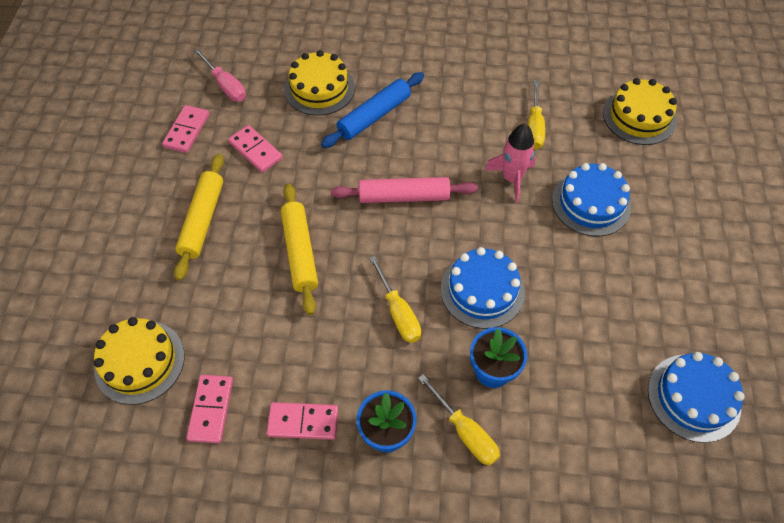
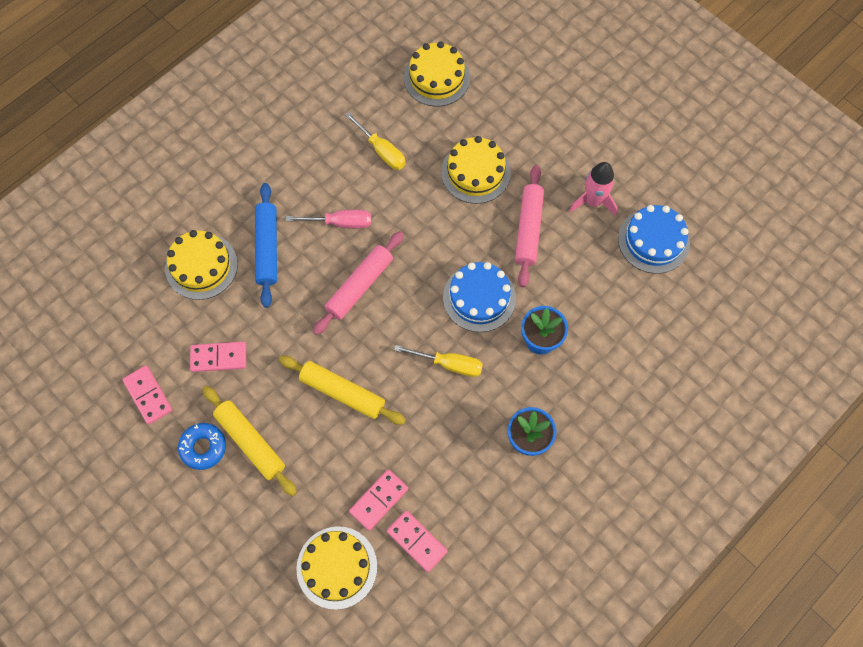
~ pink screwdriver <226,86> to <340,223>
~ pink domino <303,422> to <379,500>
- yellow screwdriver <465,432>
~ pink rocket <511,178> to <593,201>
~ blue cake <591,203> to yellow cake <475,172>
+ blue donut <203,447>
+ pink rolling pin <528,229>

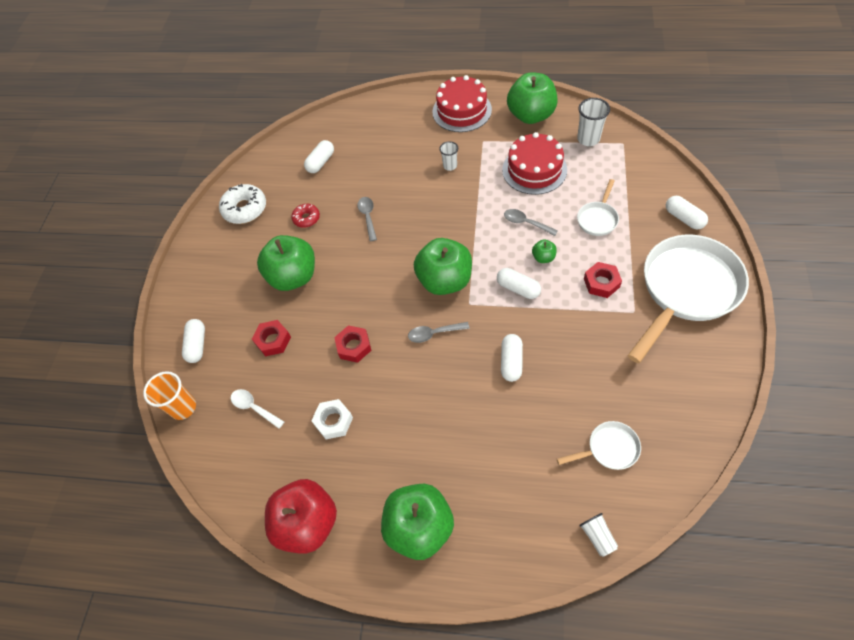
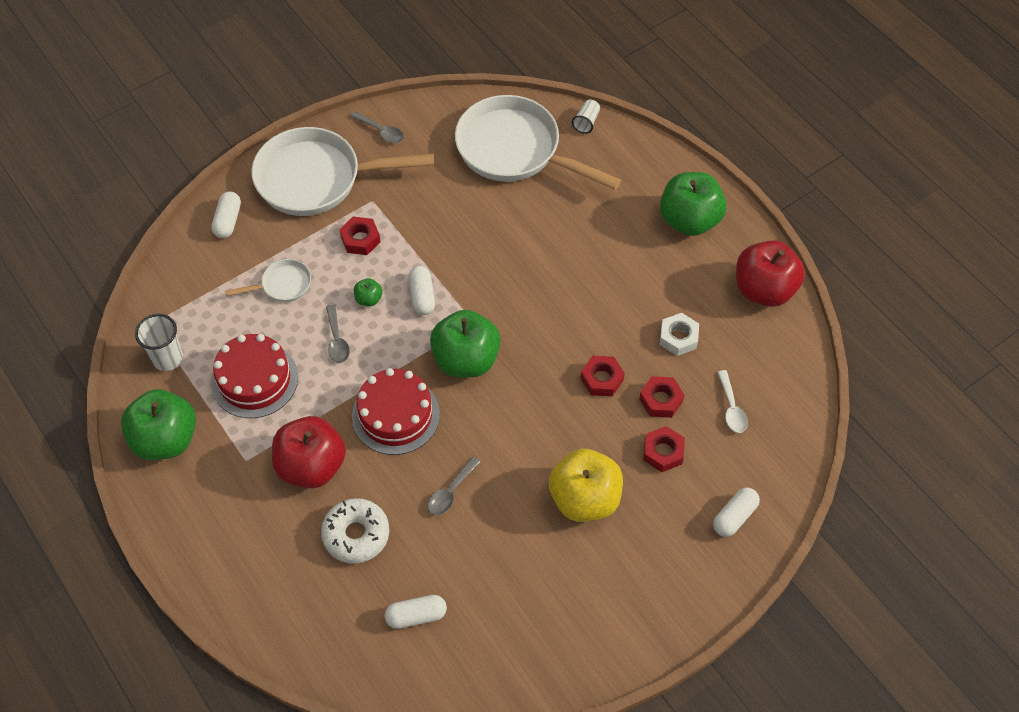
- orange cup <183,407>
~ white donut <245,209> to <356,534>
~ green apple <293,276> to yellow apple <584,499>
- red donut <306,218>
~ grey spoon <434,334> to <381,131>
~ red cake <462,110> to <395,415>
~ white cup <450,166> to red apple <311,466>
- white capsule <511,362>
~ white pan <609,449> = <515,150> x2.24
+ red nut <661,400>

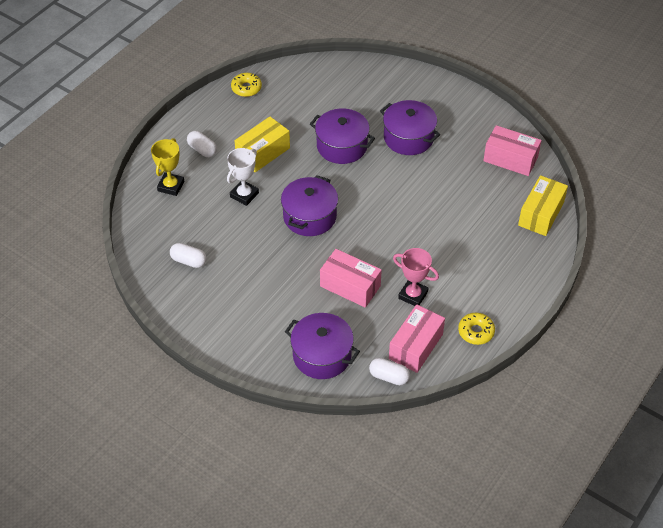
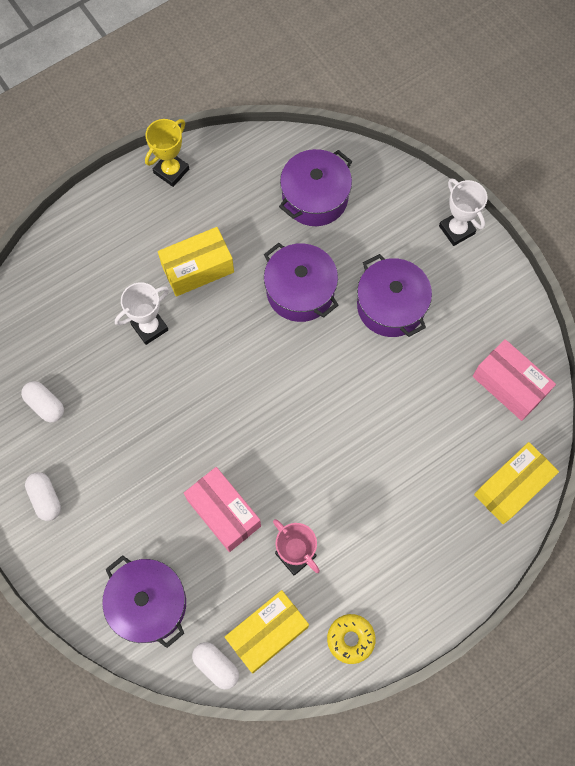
~ yellow trophy <171,186> to <171,171>
~ white capsule <202,150> to <45,498>
- yellow donut <246,88>
~ purple pot <310,216> to <315,198>
~ pink box <416,346> to yellow box <267,633>
+ white trophy <456,230>

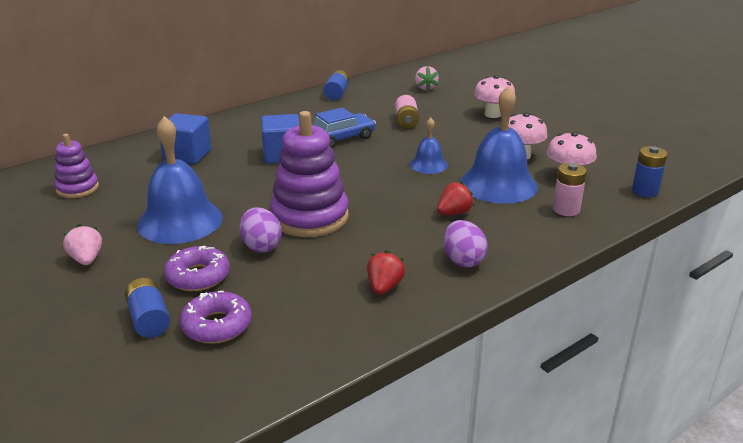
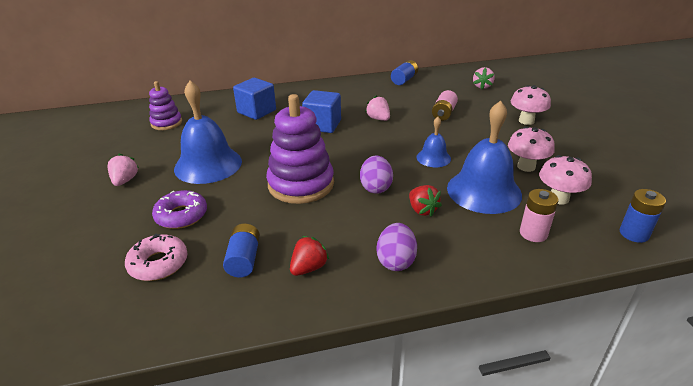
~ blue battery <149,320> to <244,259>
~ purple donut <217,325> to pink donut <158,264>
~ purple egg <261,246> to <376,187>
~ blue car <341,138> to pink strawberry <378,119>
~ red strawberry <454,213> = <422,210> 75 degrees clockwise

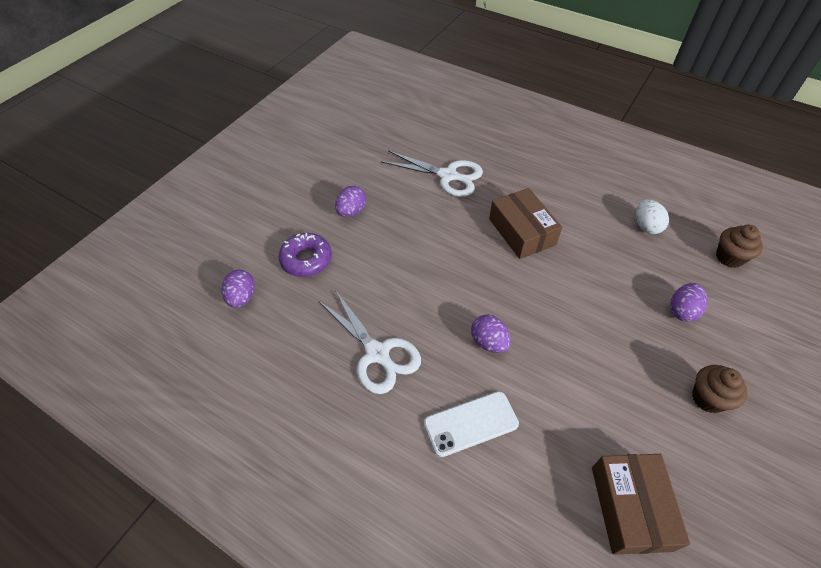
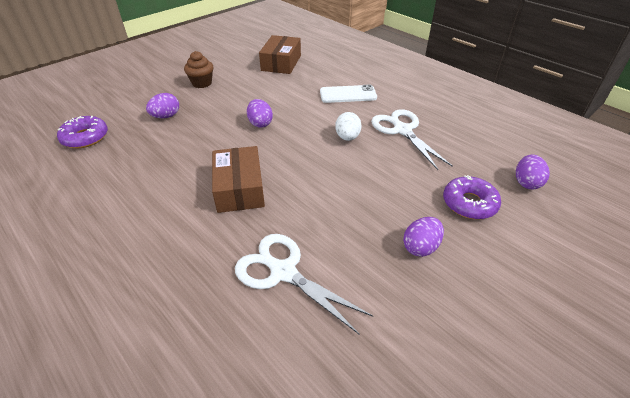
~ purple egg <489,342> to <260,123>
~ white egg <646,226> to <347,137>
~ brown cupcake <729,257> to purple donut <85,137>

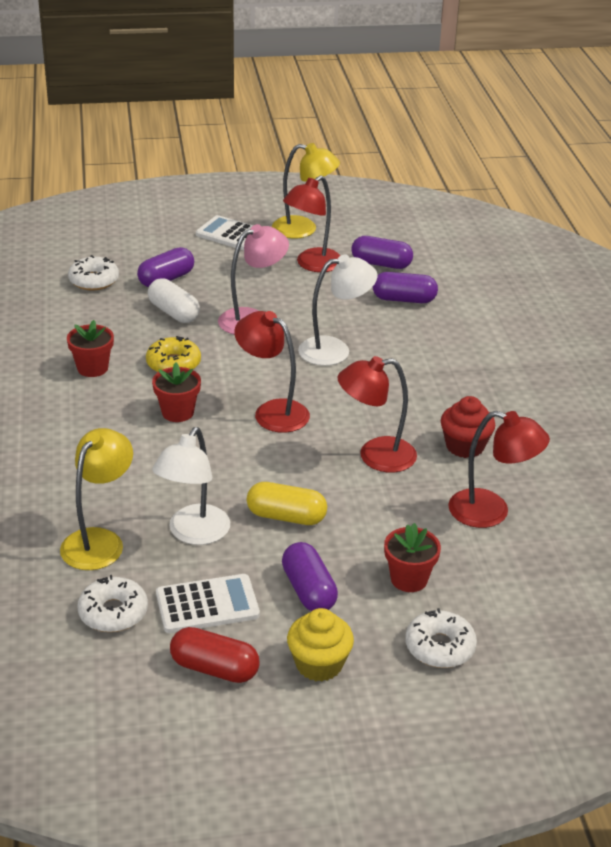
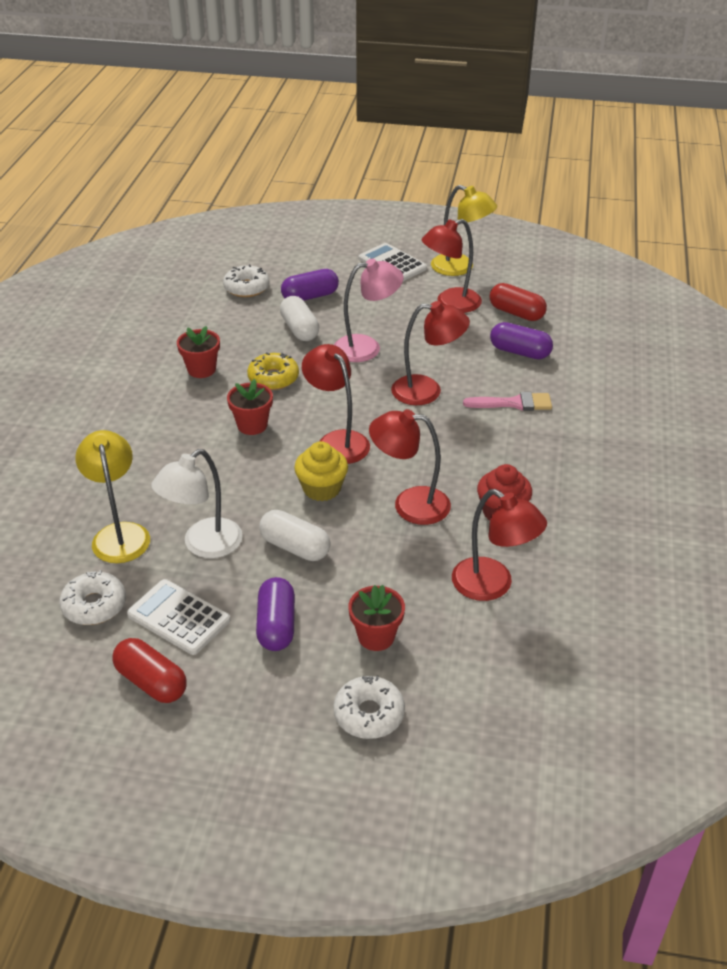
~ yellow lamp <99,541> = <119,534> 60 degrees counterclockwise
~ white calculator <207,604> = <178,617> 150 degrees counterclockwise
~ yellow capsule <286,517> to white capsule <295,547>
~ yellow cupcake <319,664> to <322,488>
~ white lamp <335,350> to red lamp <427,391>
~ purple capsule <381,264> to red capsule <516,313>
+ pink brush <514,403>

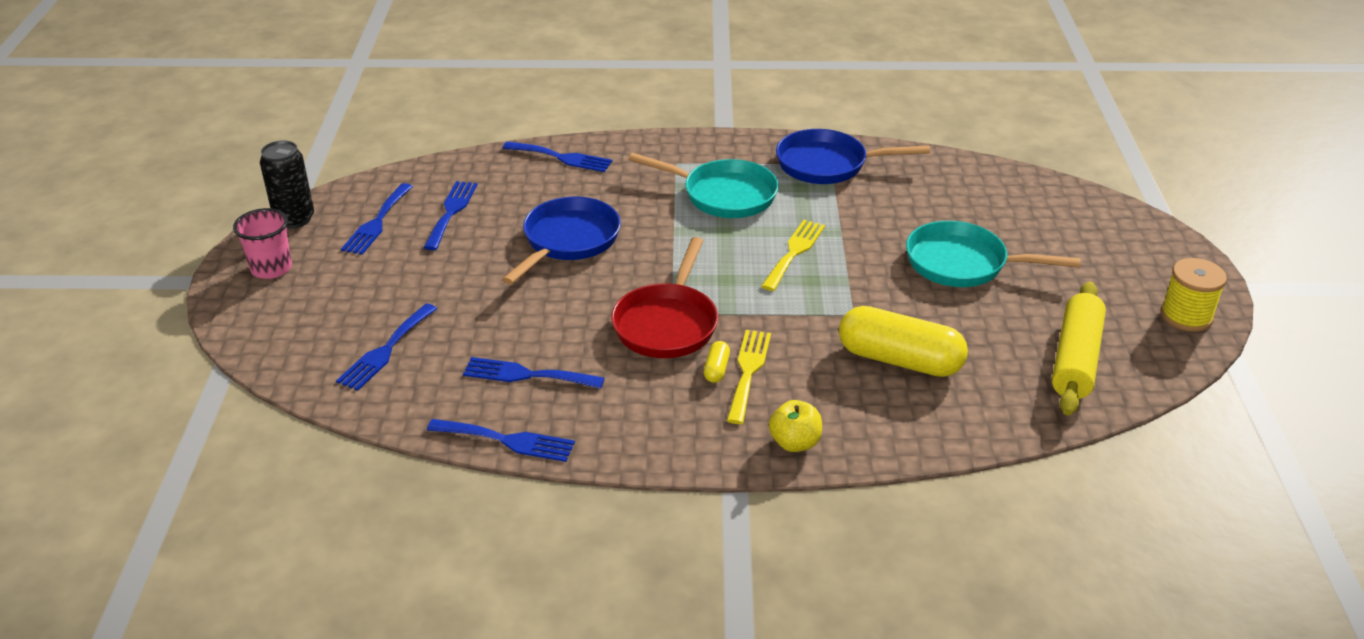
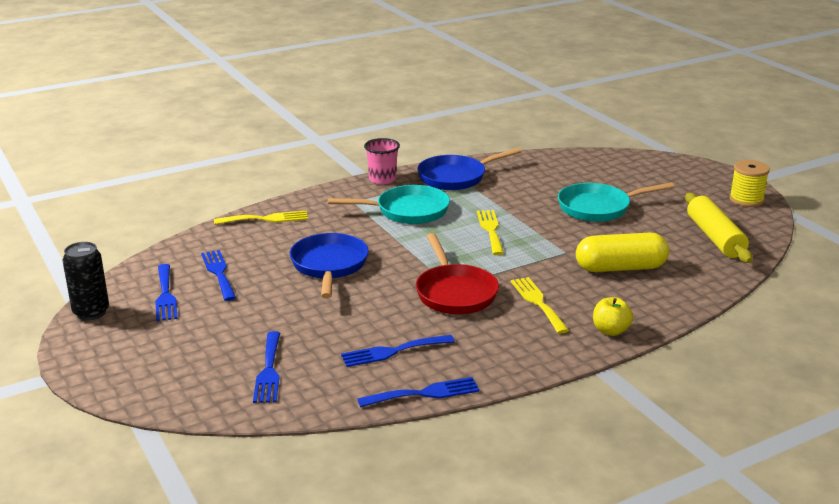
~ pink cup <271,268> to <382,179>
~ blue fork <562,158> to yellow fork <266,219>
- yellow capsule <716,369>

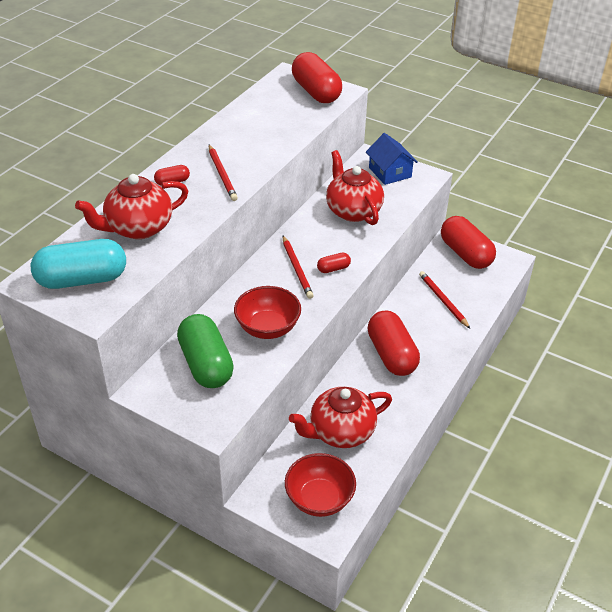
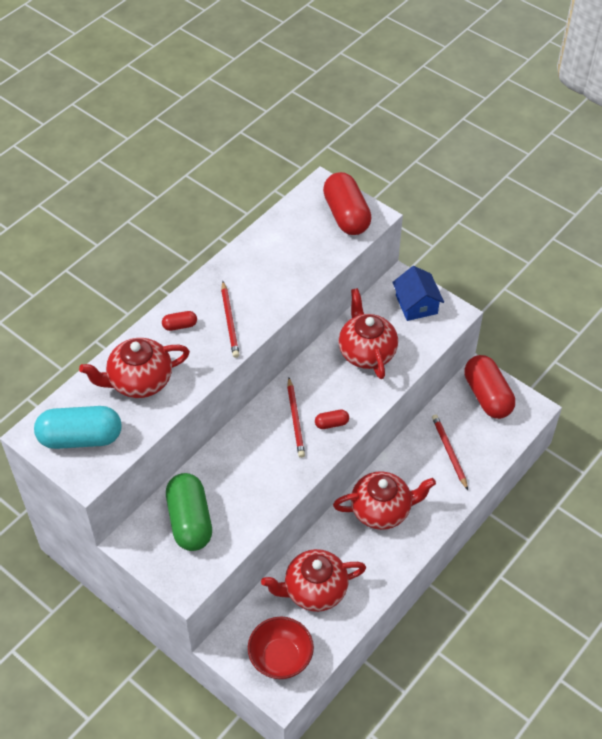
- red bowl <268,328>
~ red capsule <391,355> to red teapot <382,510>

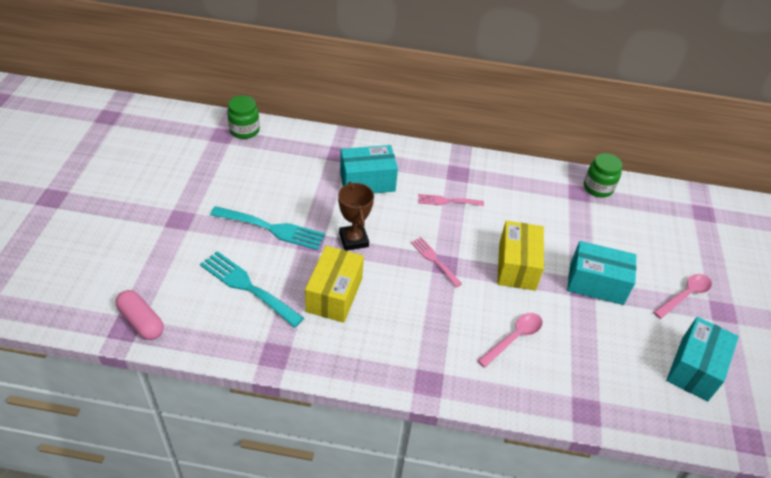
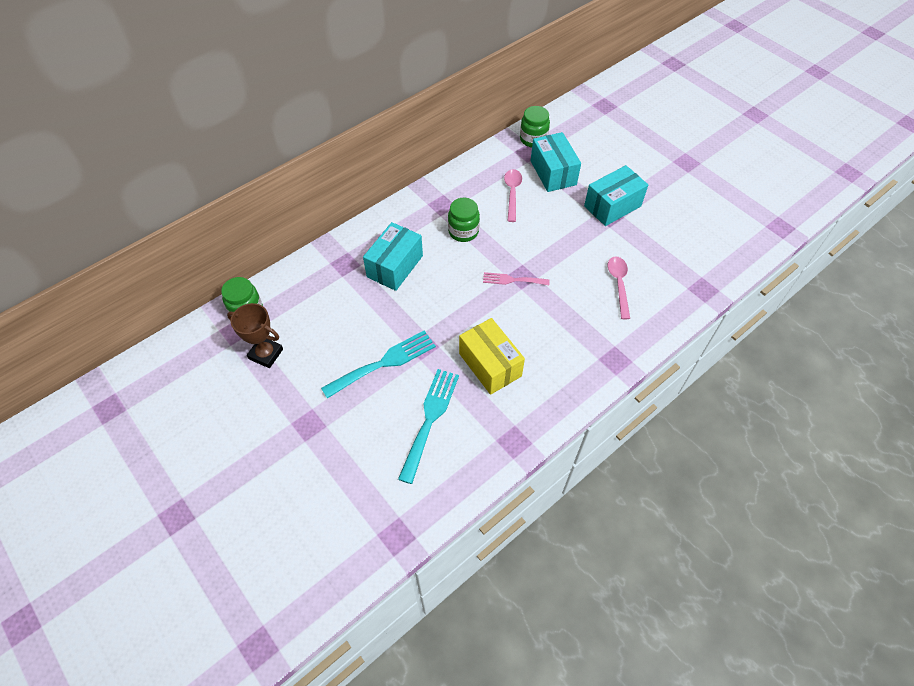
- pink capsule <141,321>
~ turquoise fork <247,286> = <430,419> 120 degrees clockwise
~ brown trophy <354,240> to <266,354>
~ pink fork <447,201> to green jar <463,231>
- yellow box <517,266>
~ pink spoon <685,295> to <512,193>
~ turquoise box <694,368> to <553,173>

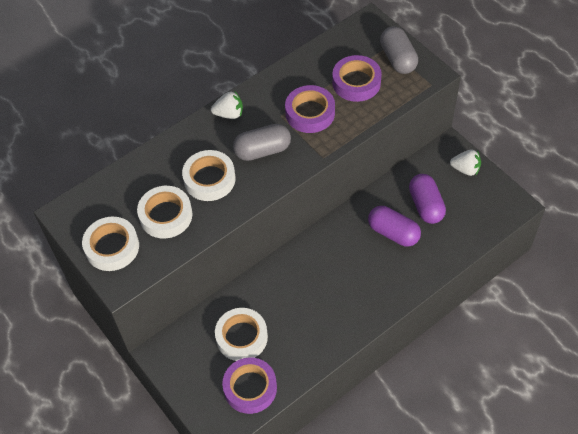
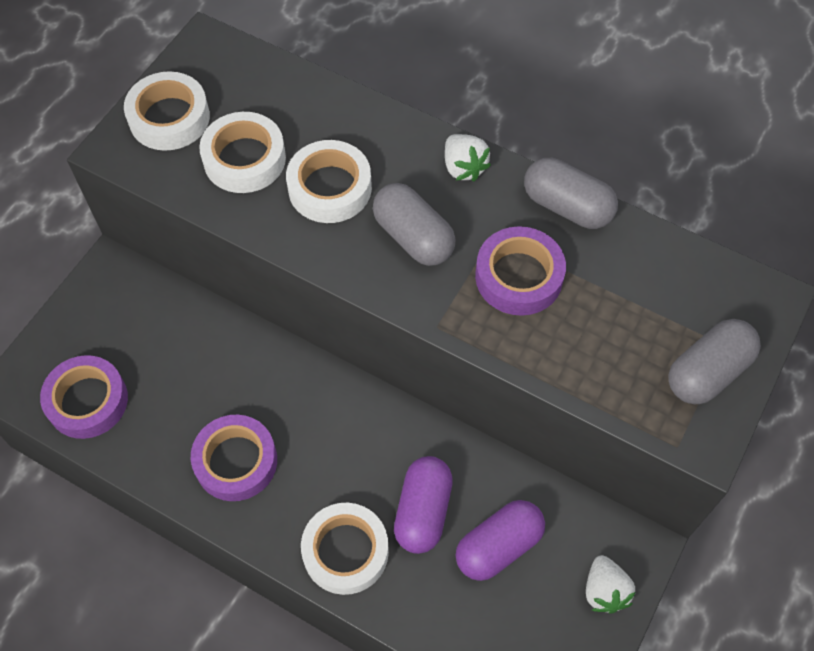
~ white tape <241,337> to <345,551>
~ purple tape <356,82> to <236,461>
+ grey capsule <567,206>

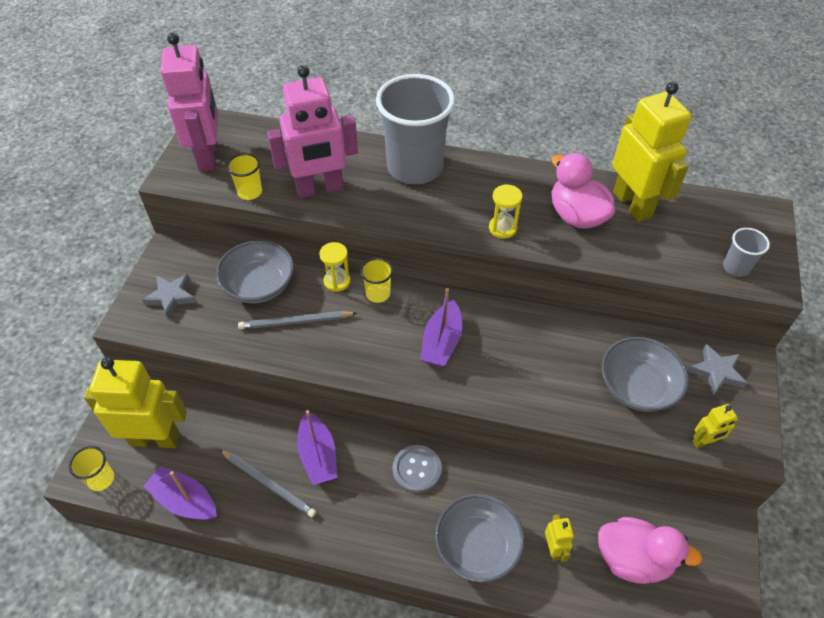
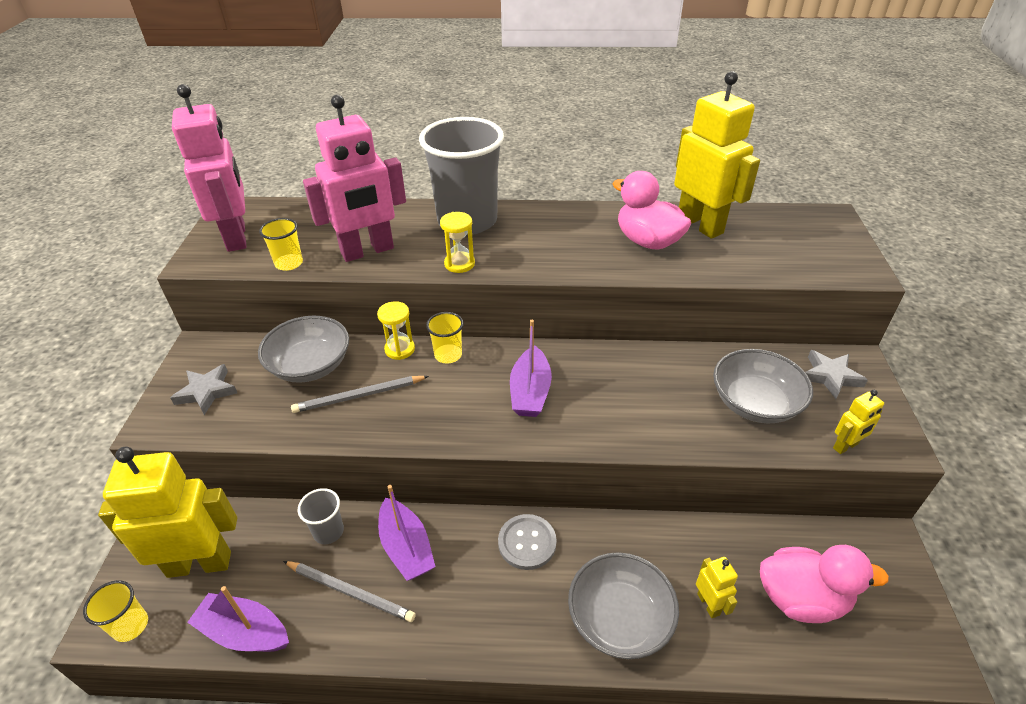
~ yellow hourglass <502,228> to <459,264>
~ grey cup <736,267> to <328,531>

